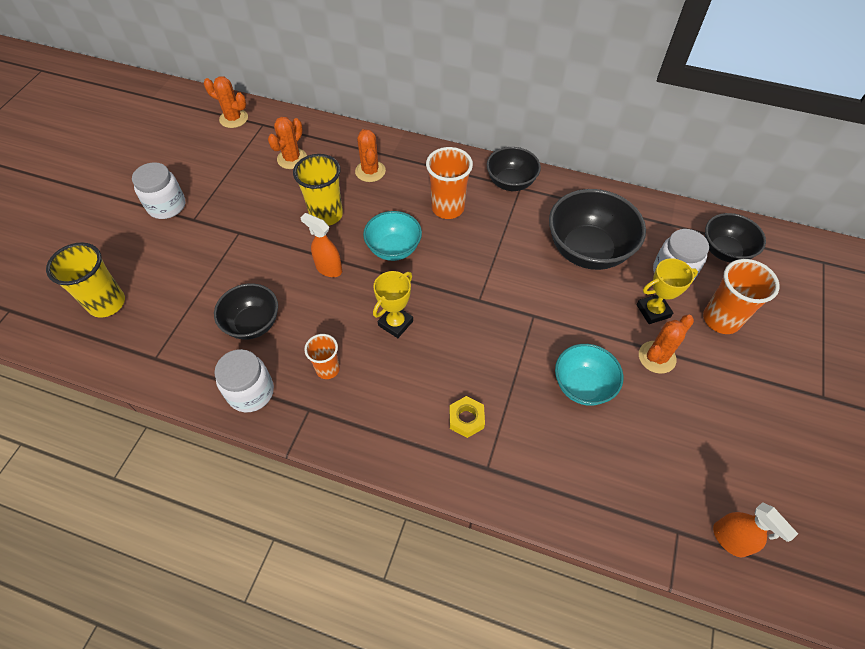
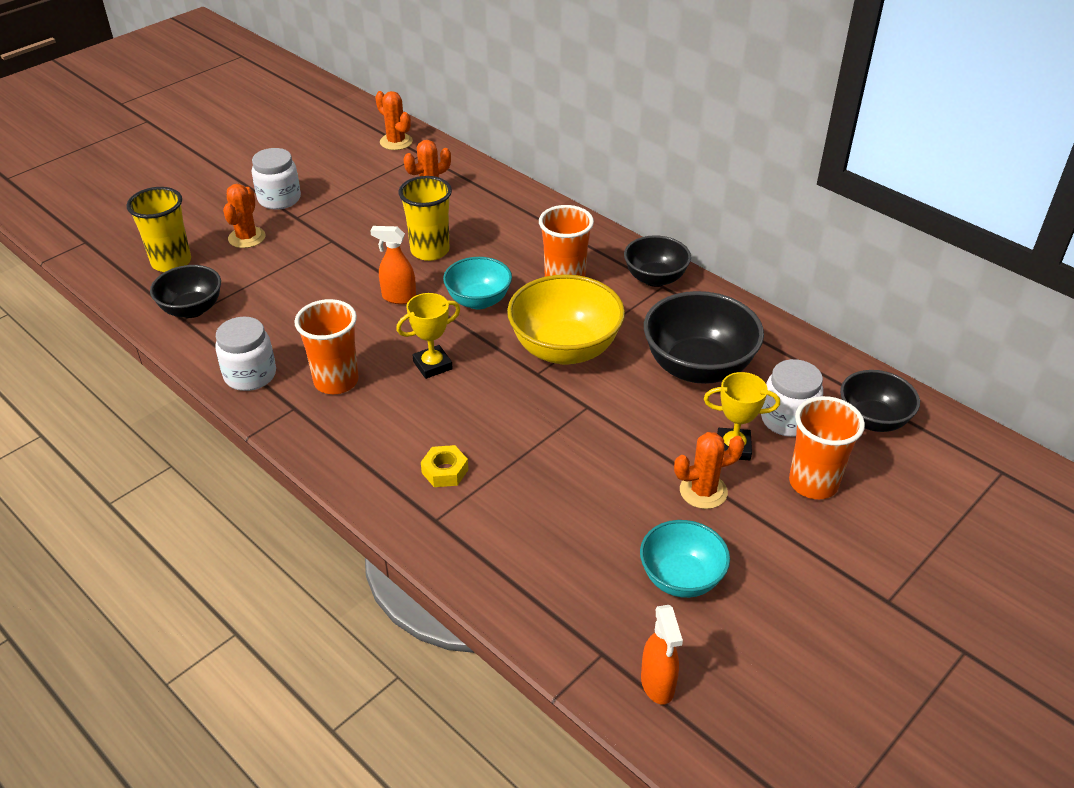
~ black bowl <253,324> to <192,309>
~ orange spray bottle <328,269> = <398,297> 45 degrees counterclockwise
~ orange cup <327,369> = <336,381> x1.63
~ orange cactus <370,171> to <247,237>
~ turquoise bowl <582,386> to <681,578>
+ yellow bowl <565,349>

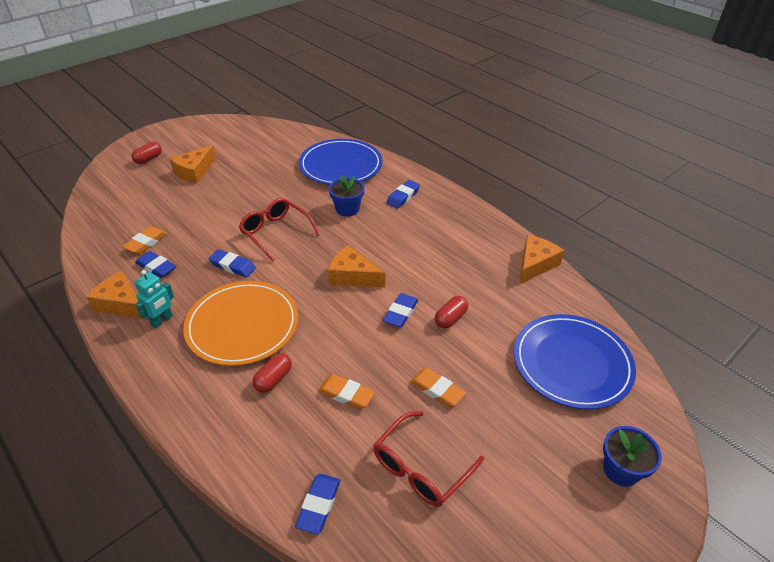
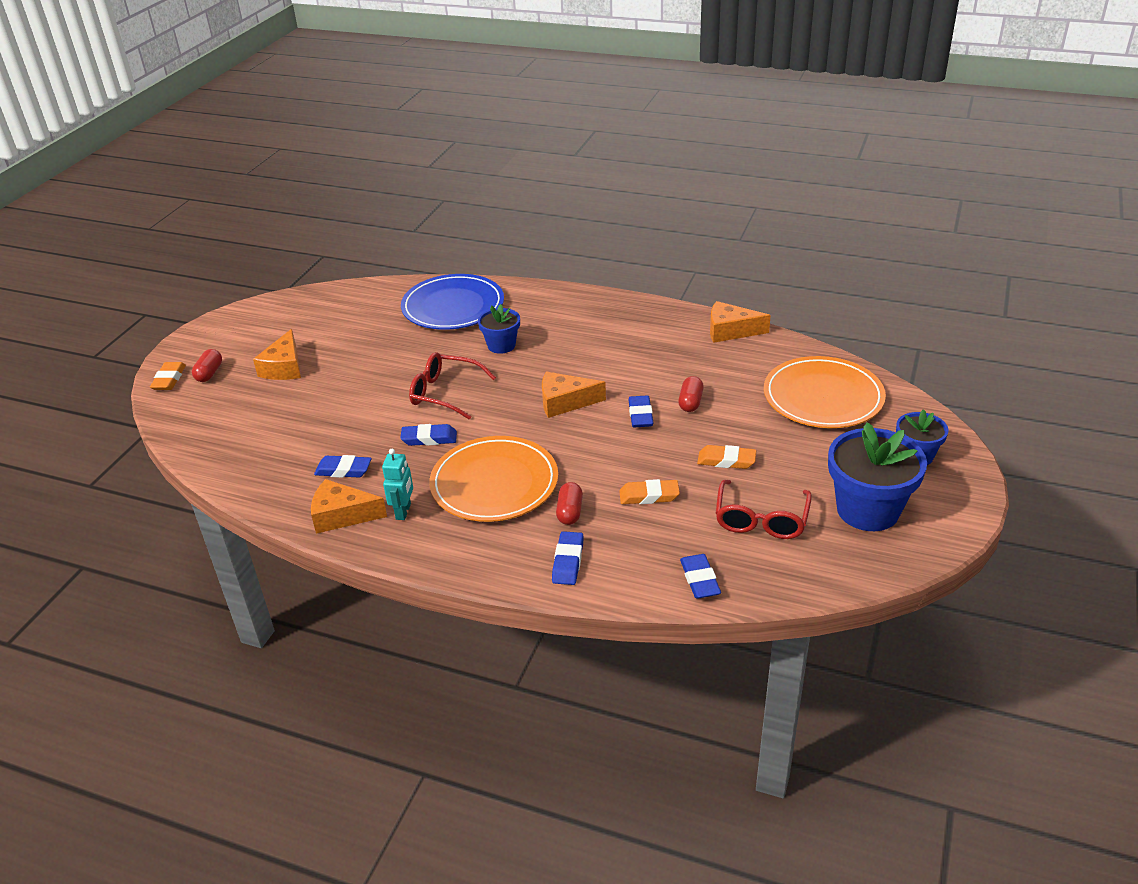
~ orange eraser <146,243> to <169,379>
~ blue eraser <403,197> to <568,561>
~ blue plate <572,363> to orange plate <823,397>
~ orange cheese <535,264> = <730,331> 90 degrees counterclockwise
+ blue flower pot <867,510>

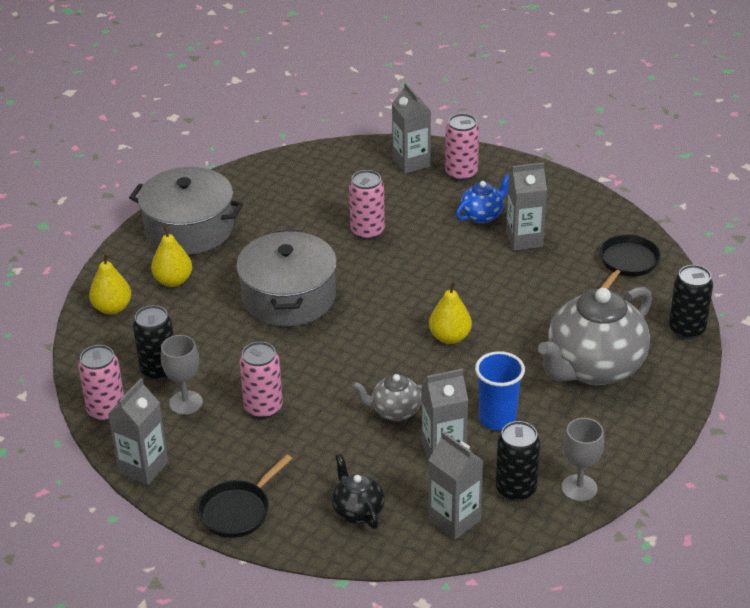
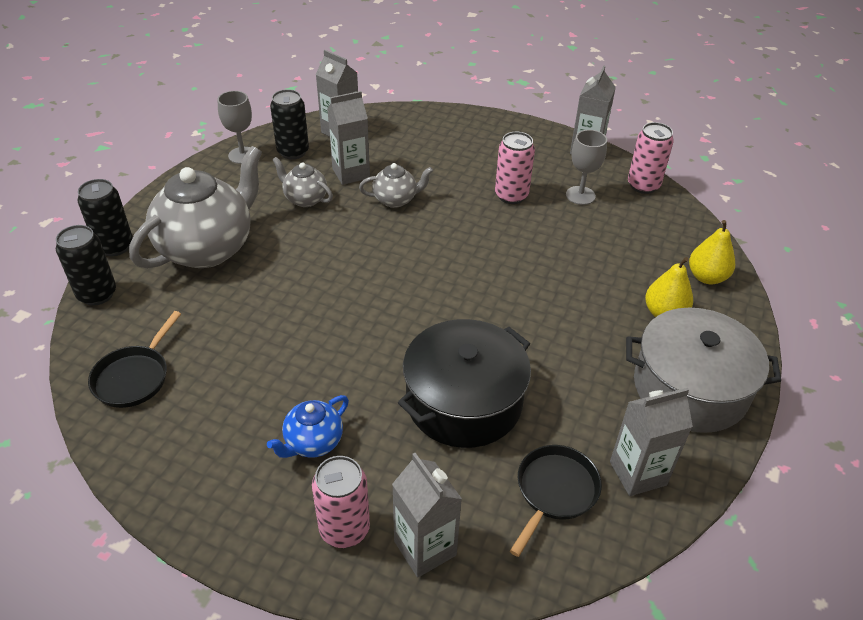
~ black can <159,370> to <115,246>
~ black pan <238,510> to <554,492>
- grey pot <289,297>
- black teapot <357,511>
~ pink can <367,231> to black pot <464,401>
- yellow pear <450,337>
~ blue cup <497,419> to grey teapot <305,199>
~ grey carton <524,239> to <638,473>

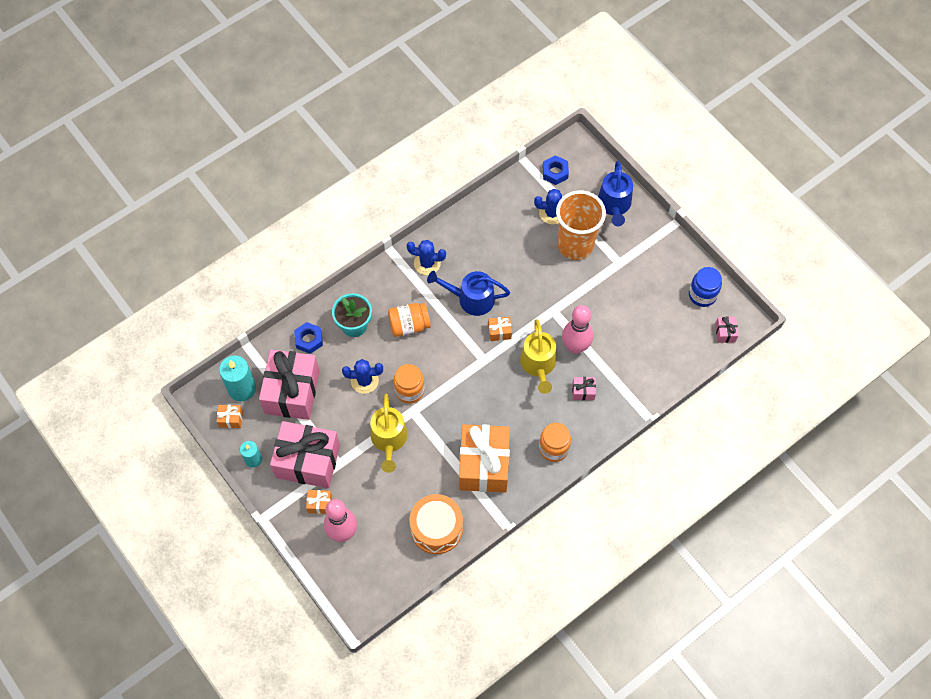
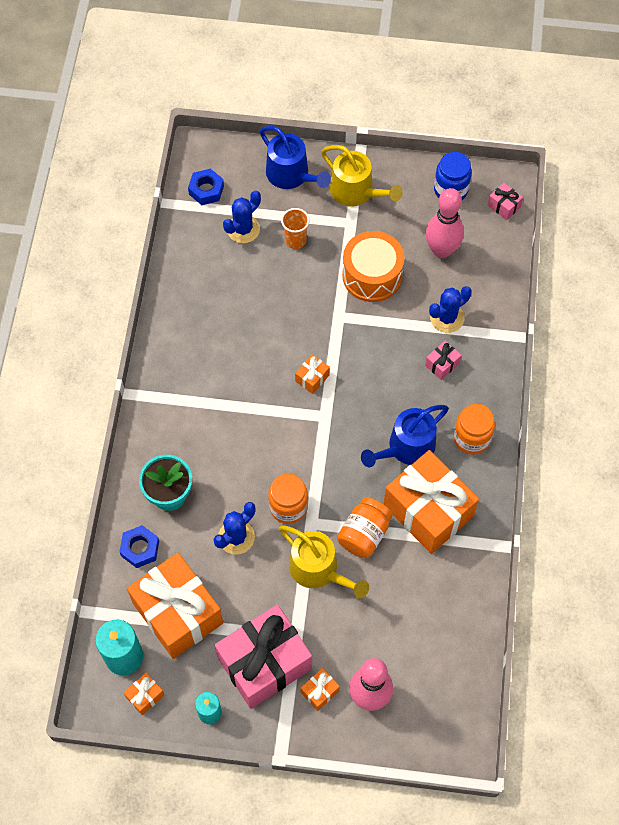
~ pink gift <292,392> to orange gift <178,613>
~ orange jar <409,325> to <364,534>
~ blue cactus <427,263> to <447,318>
~ orange drum <436,528> to <372,275>
~ blue watering can <471,299> to <407,447>
~ yellow watering can <538,364> to <356,192>
~ orange cup <575,245> = <295,240> x0.47
~ pink bowling pin <575,347> to <441,250>

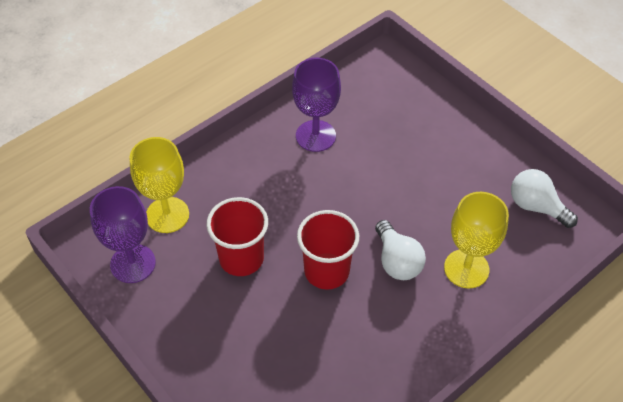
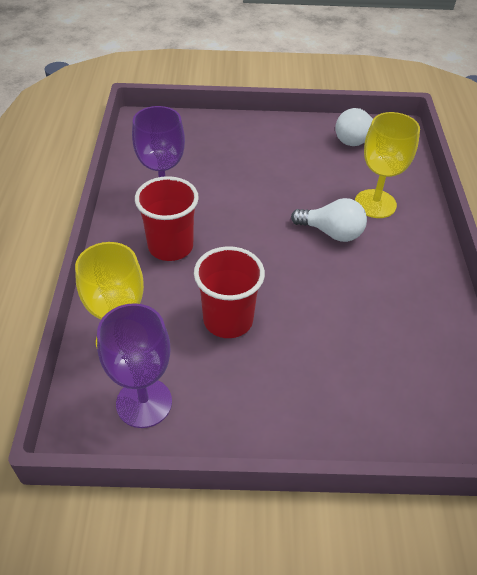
~ red cup <326,271> to <170,246>

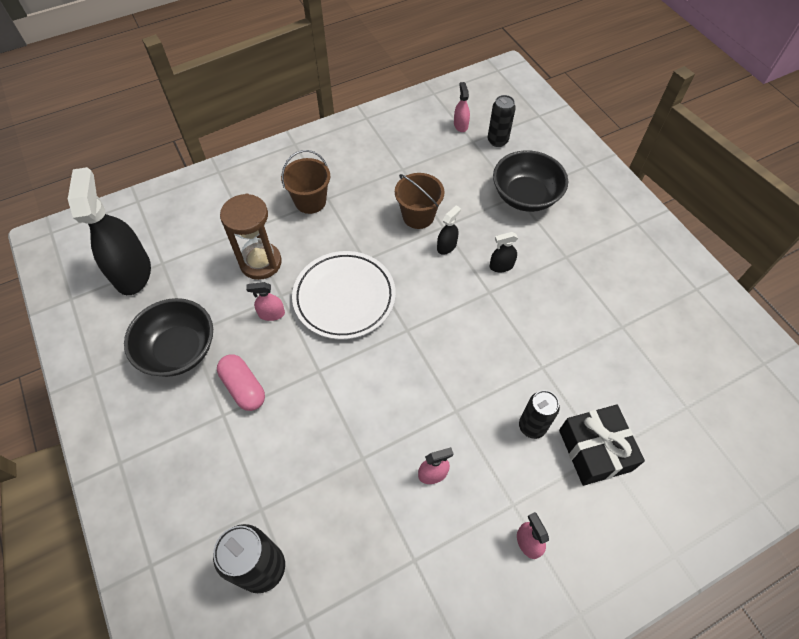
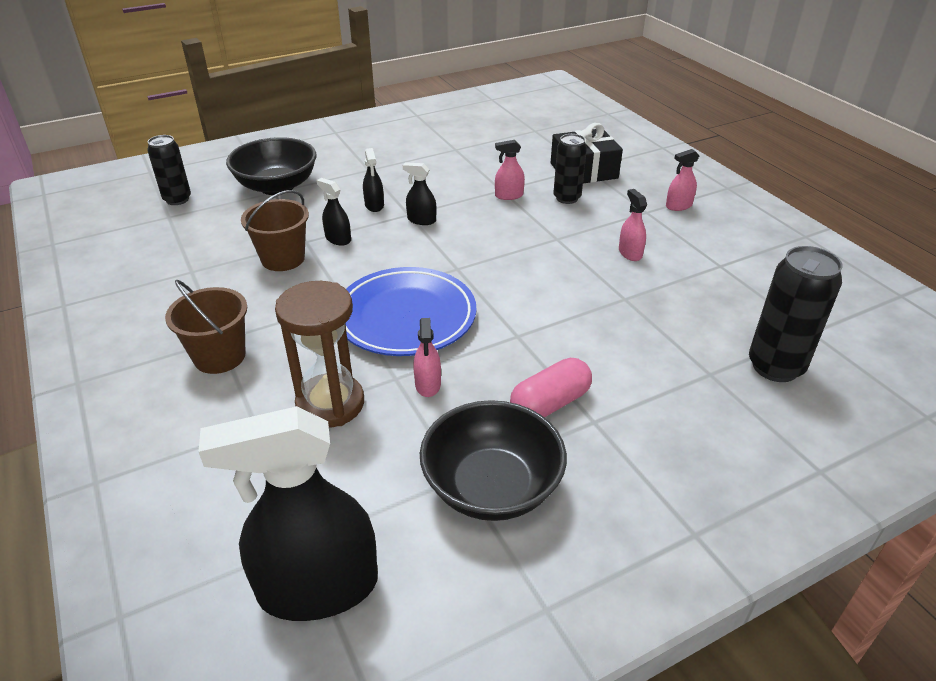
~ white plate <344,297> to blue plate <406,317>
~ pink spray bottle <460,125> to <509,195>
+ black spray bottle <421,220>

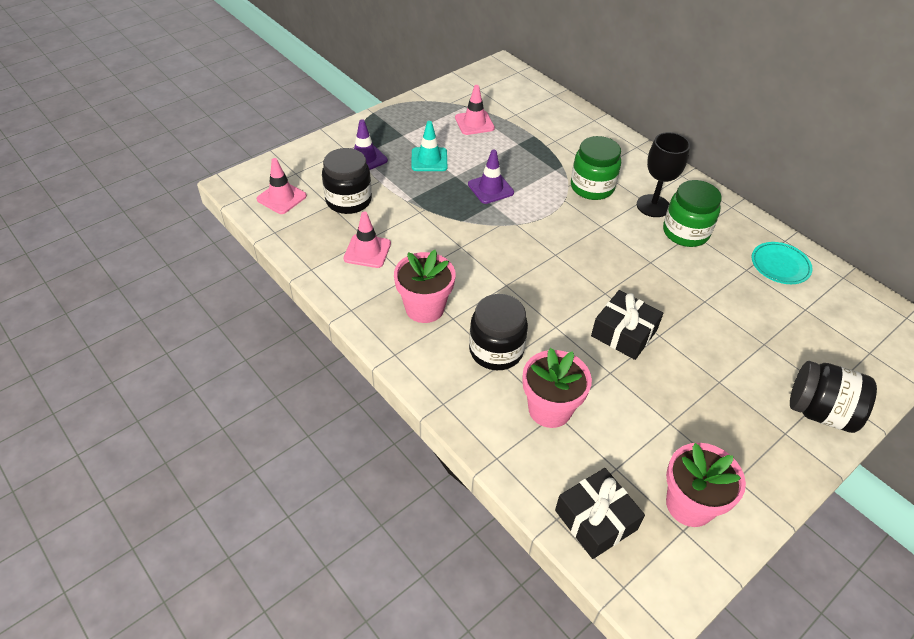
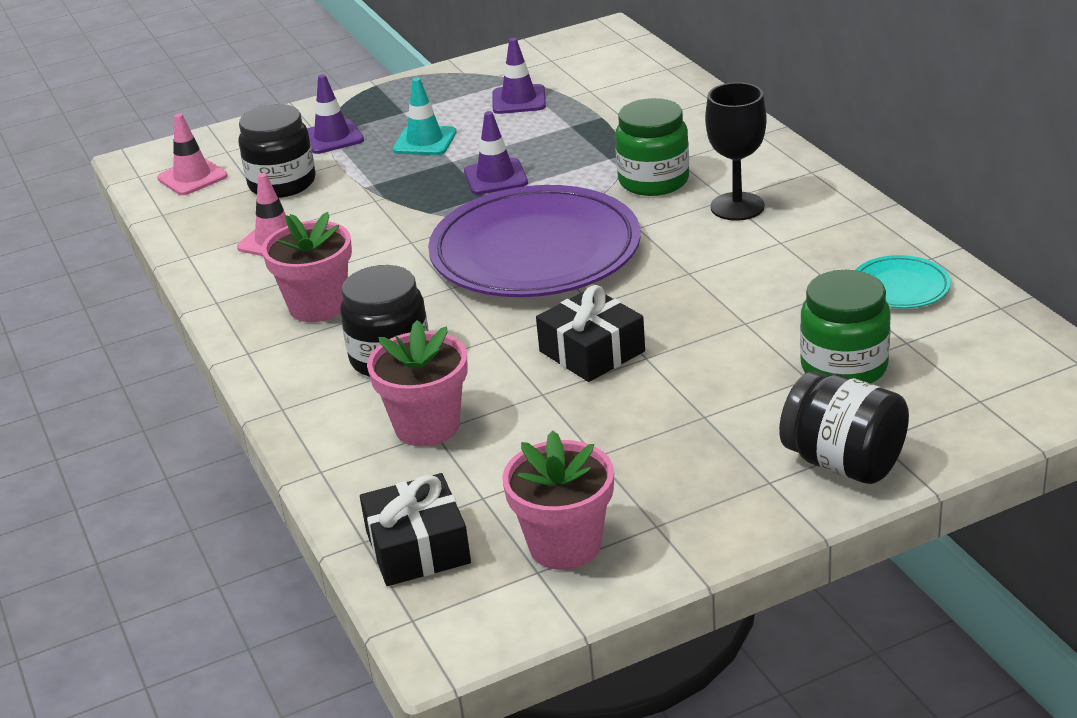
~ pink traffic cone <474,123> to purple traffic cone <519,100>
~ green jar <685,232> to <844,367>
+ purple plate <535,252>

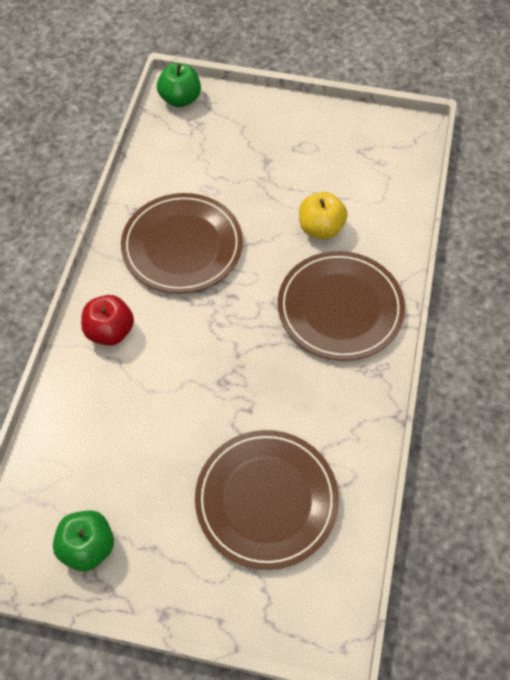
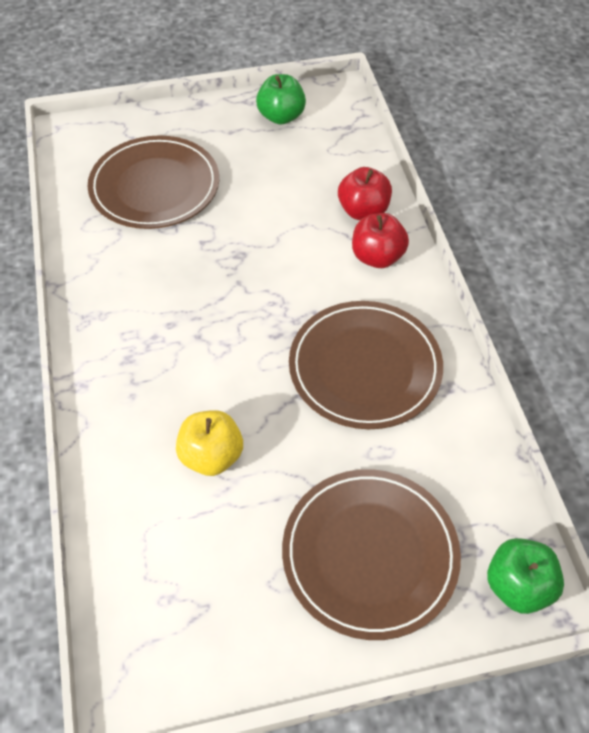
~ brown plate <340,308> to <370,554>
+ red apple <363,211>

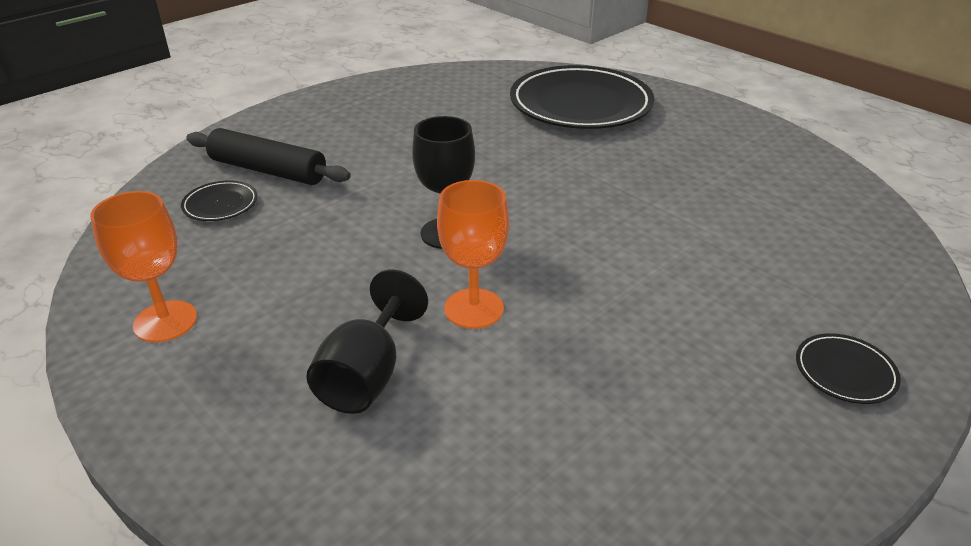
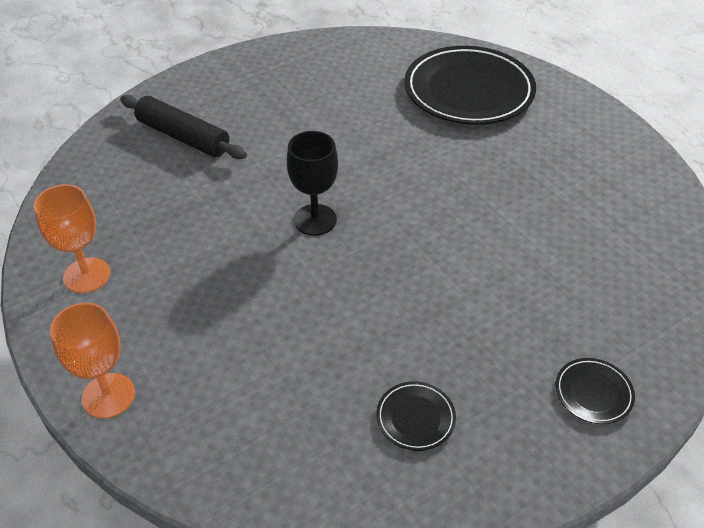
~ black plate <220,204> to <415,418>
- black goblet <367,375>
~ orange goblet <474,308> to <108,395>

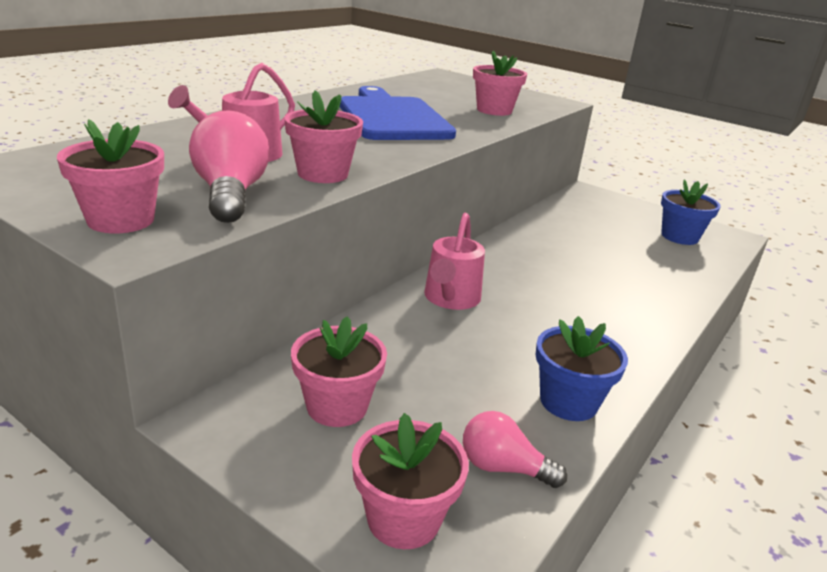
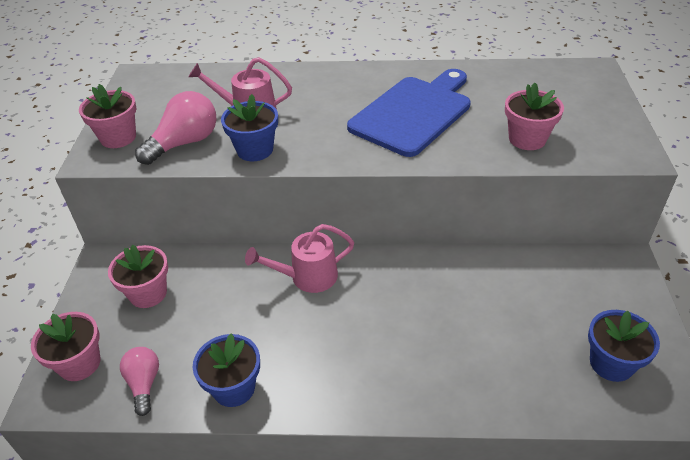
~ pink flower pot <323,174> to blue flower pot <255,150>

